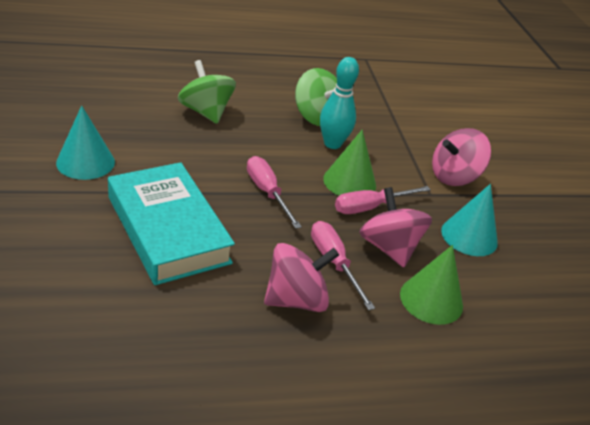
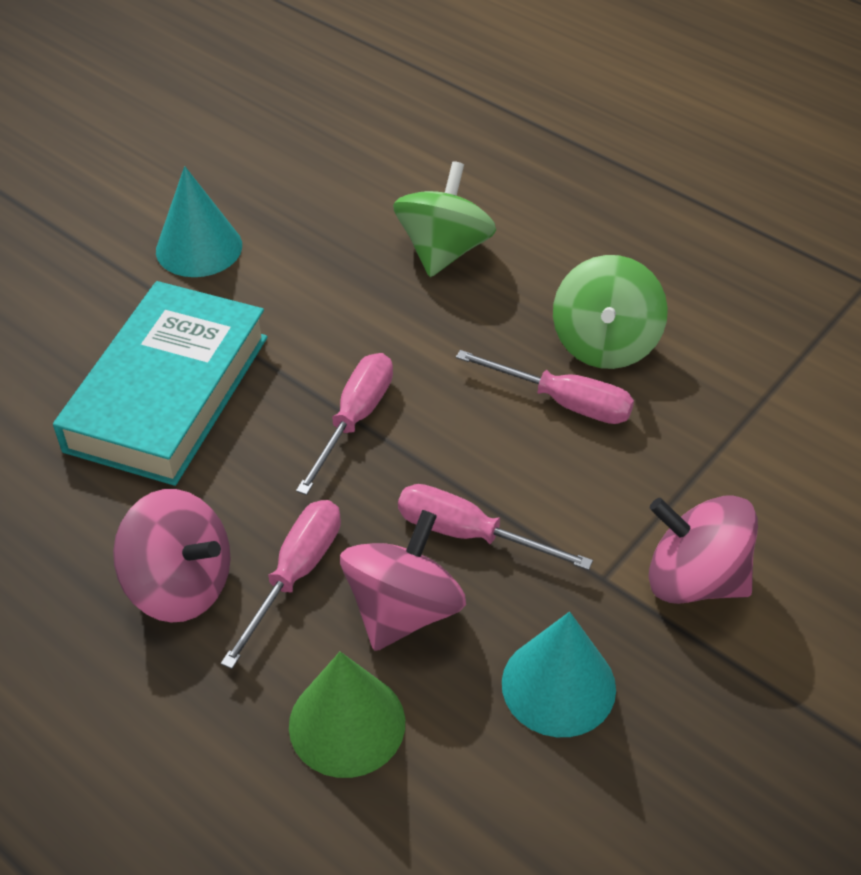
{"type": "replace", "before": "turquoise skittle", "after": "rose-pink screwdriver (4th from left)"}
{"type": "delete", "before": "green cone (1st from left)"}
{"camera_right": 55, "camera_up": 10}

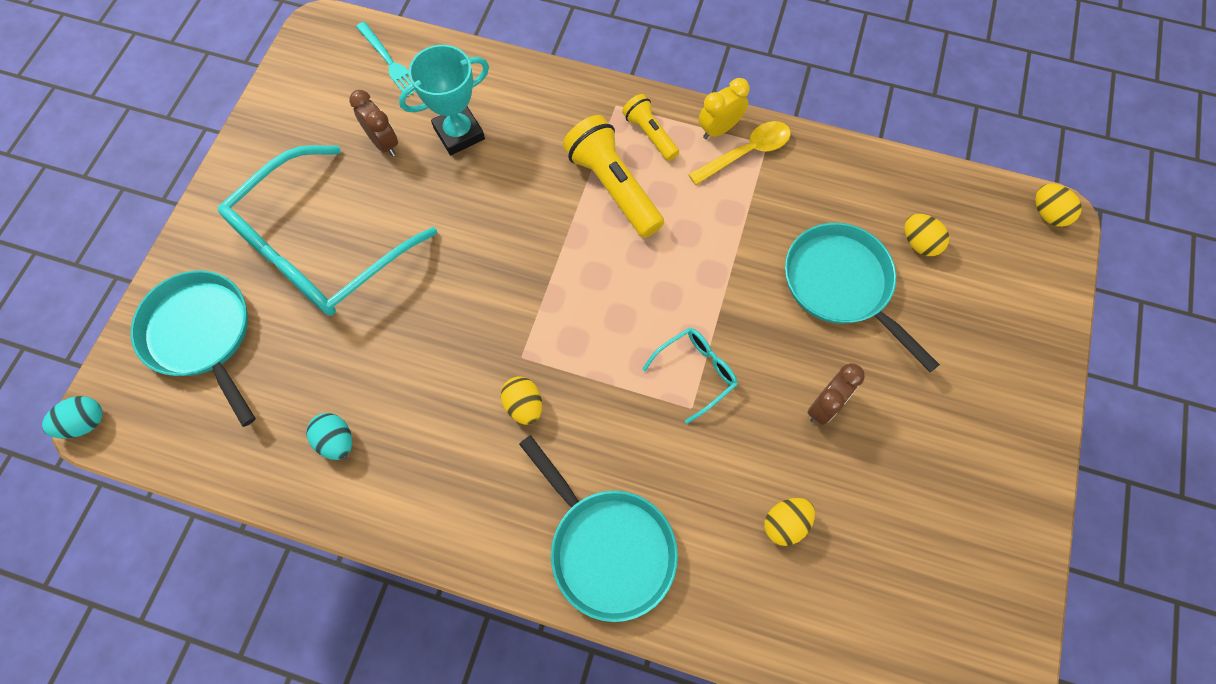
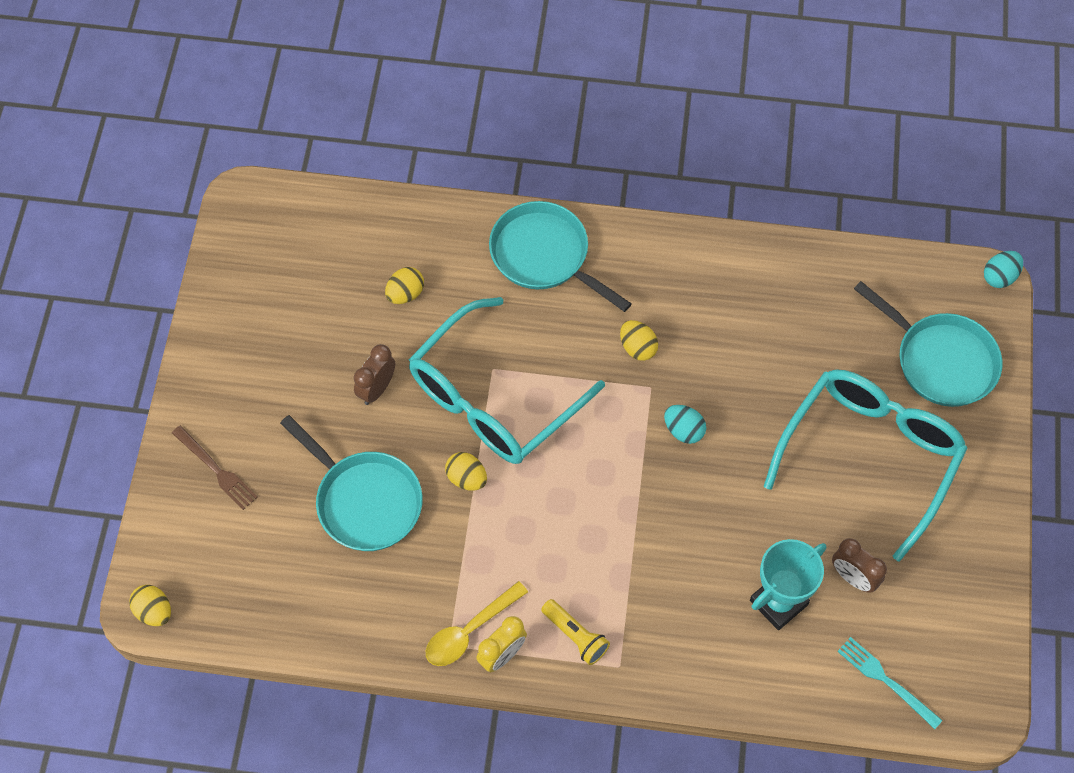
{"type": "move", "before": "turquoise toy egg (2nd from left in the first image)", "after": "turquoise toy egg (1st from left)"}
{"type": "delete", "before": "golden torch (1st from left)"}
{"type": "resize", "before": "turquoise spectacles (2nd from left in the first image)", "scale": 2.3}
{"type": "move", "before": "golden toy egg (3rd from left)"}
{"type": "insert", "after": "dark brown table fork"}
{"camera_right": 170, "camera_up": -5}

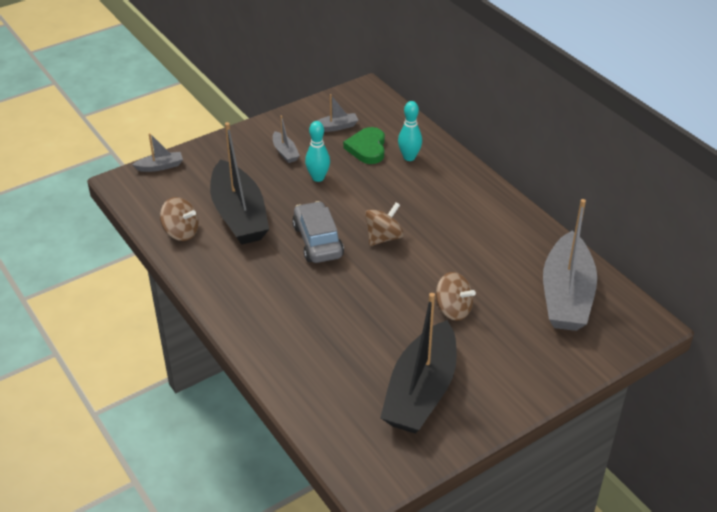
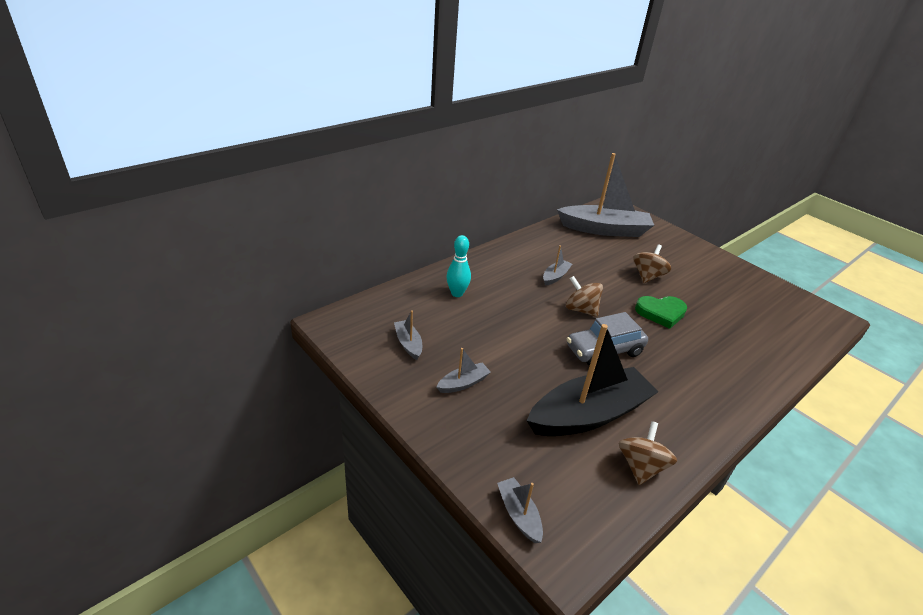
{"type": "delete", "before": "turquoise skittle (1st from left)"}
{"type": "move", "before": "green heart shape"}
{"type": "delete", "before": "black toy boat (2nd from left)"}
{"type": "insert", "after": "grey toy boat (4th from left)"}
{"camera_right": -100, "camera_up": -5}

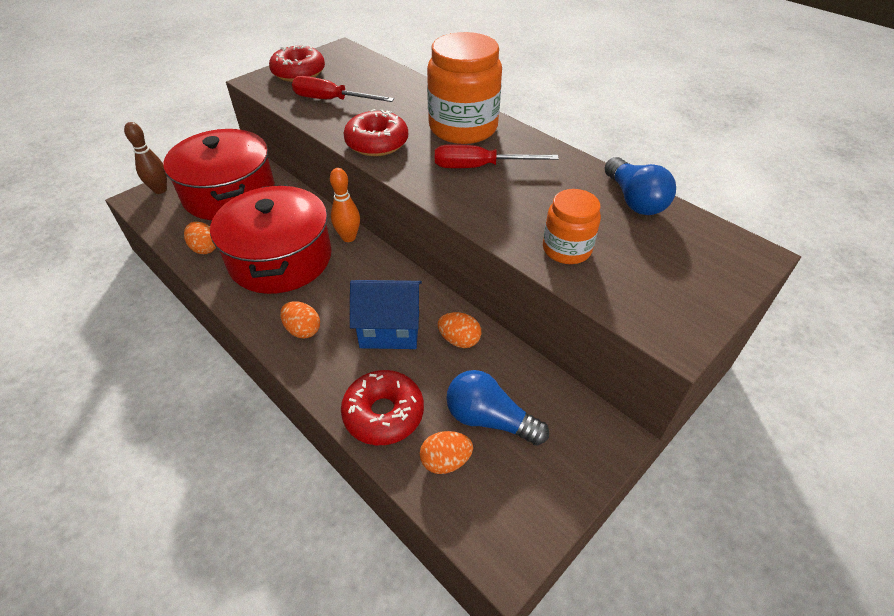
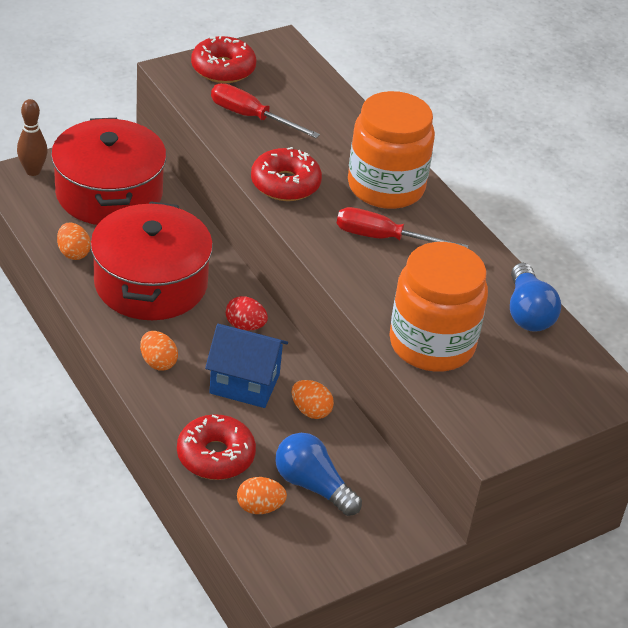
{"type": "delete", "before": "orange skittle"}
{"type": "resize", "before": "orange preserve jar (2nd from left)", "scale": 1.78}
{"type": "insert", "after": "scarlet toy egg"}
{"camera_right": 10, "camera_up": -5}

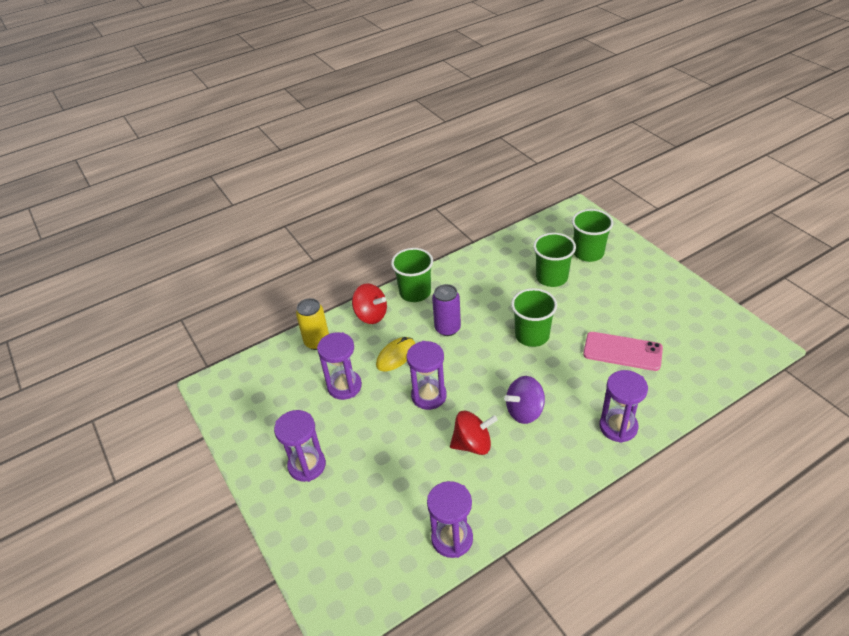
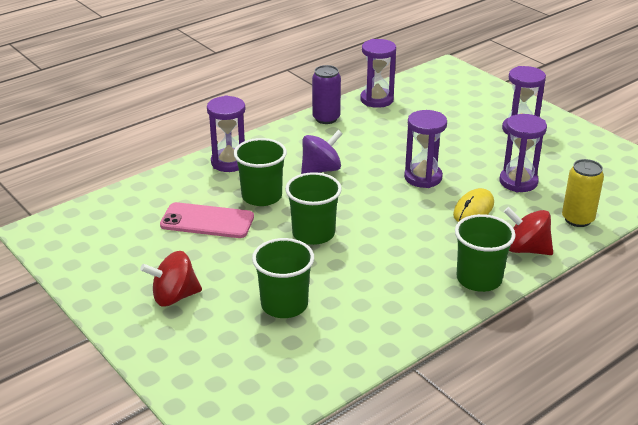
{"type": "move", "before": "royal purple can"}
{"type": "move", "before": "scarlet toy top (2nd from left in the first image)", "after": "scarlet toy top (1st from left)"}
{"type": "move", "before": "green beaker (4th from left in the first image)", "after": "green beaker (1st from left)"}
{"camera_right": 170, "camera_up": -10}

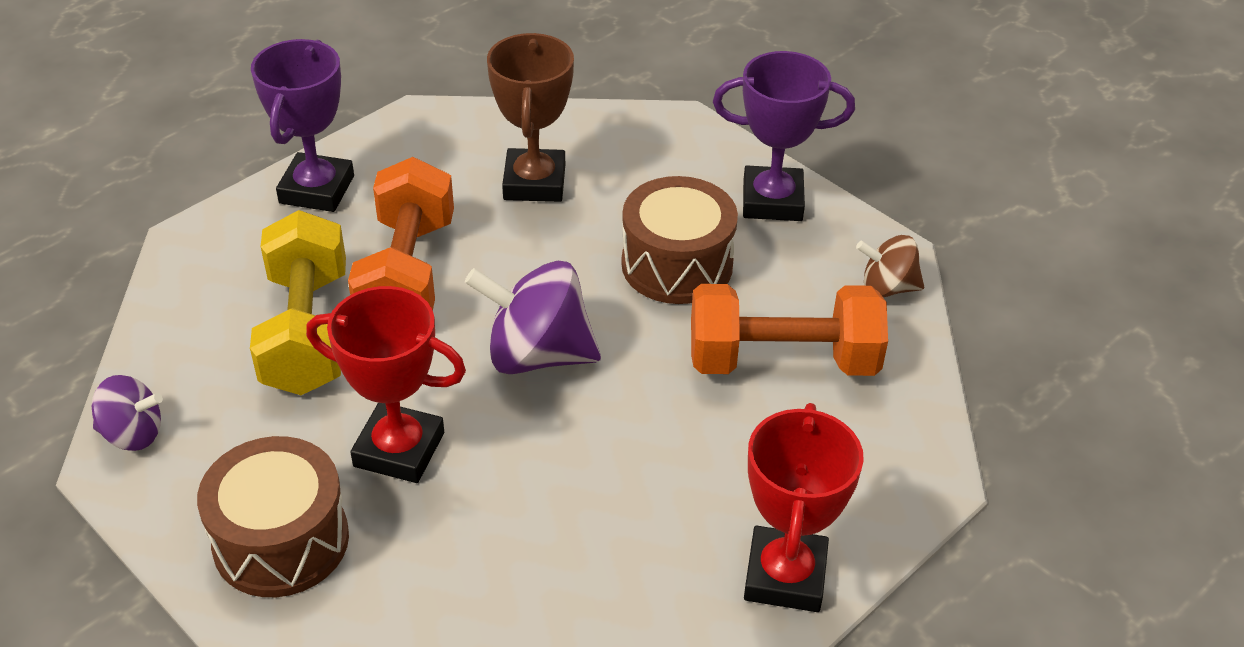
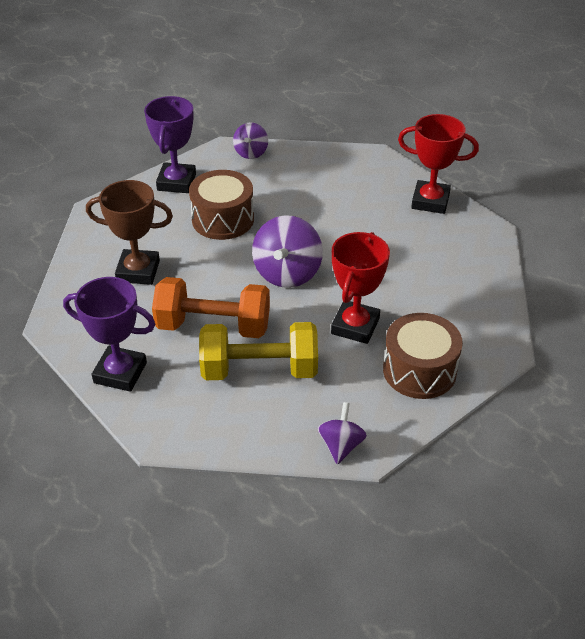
{"type": "delete", "before": "orange dumbbell (2nd from left)"}
{"type": "recolor", "before": "dark brown toy top", "after": "royal purple toy top (1st from left)"}
{"camera_right": -85, "camera_up": 0}

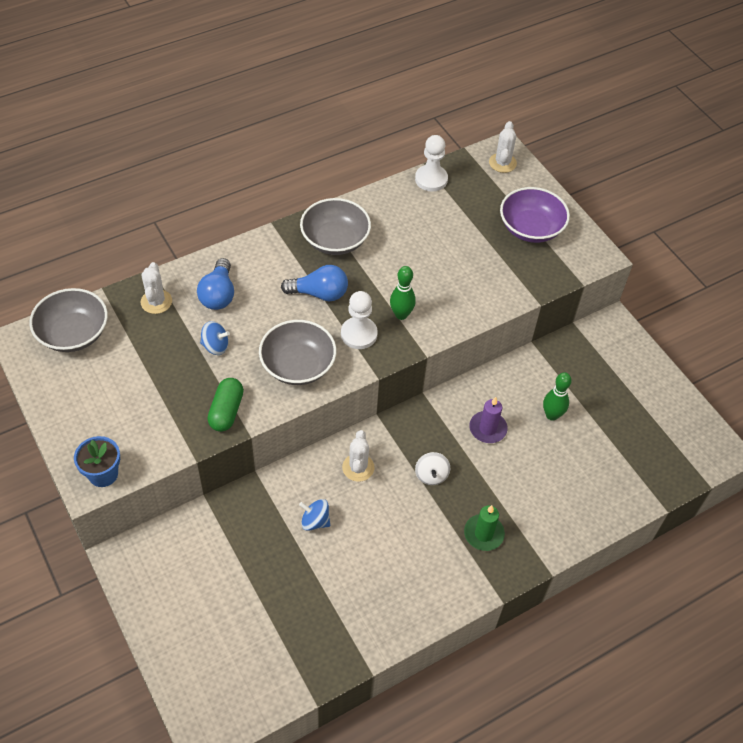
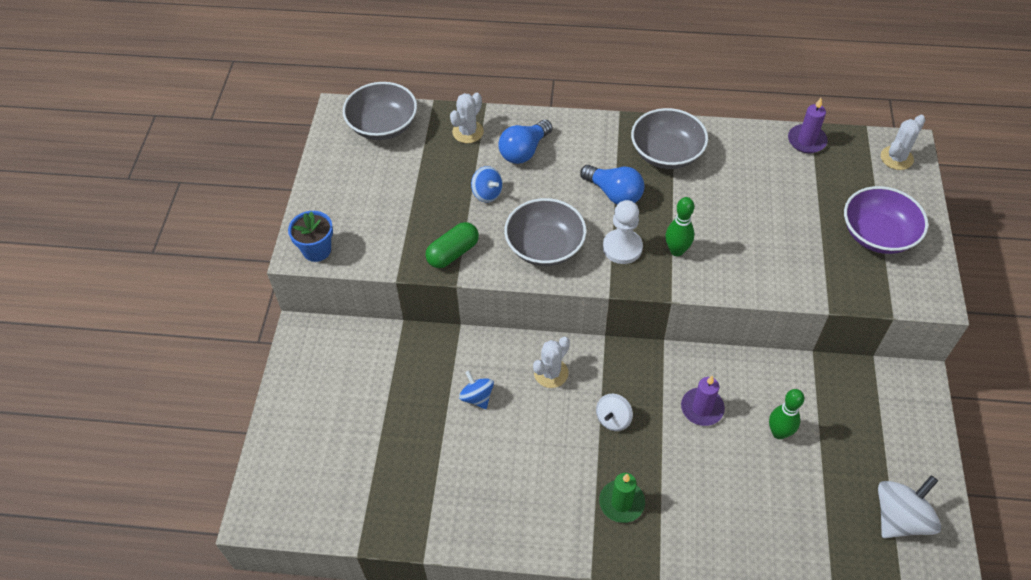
{"type": "replace", "before": "white chess pawn (2nd from left)", "after": "royal purple candle (2nd from left)"}
{"type": "insert", "after": "white toy top (2nd from left)"}
{"camera_right": 40, "camera_up": 0}

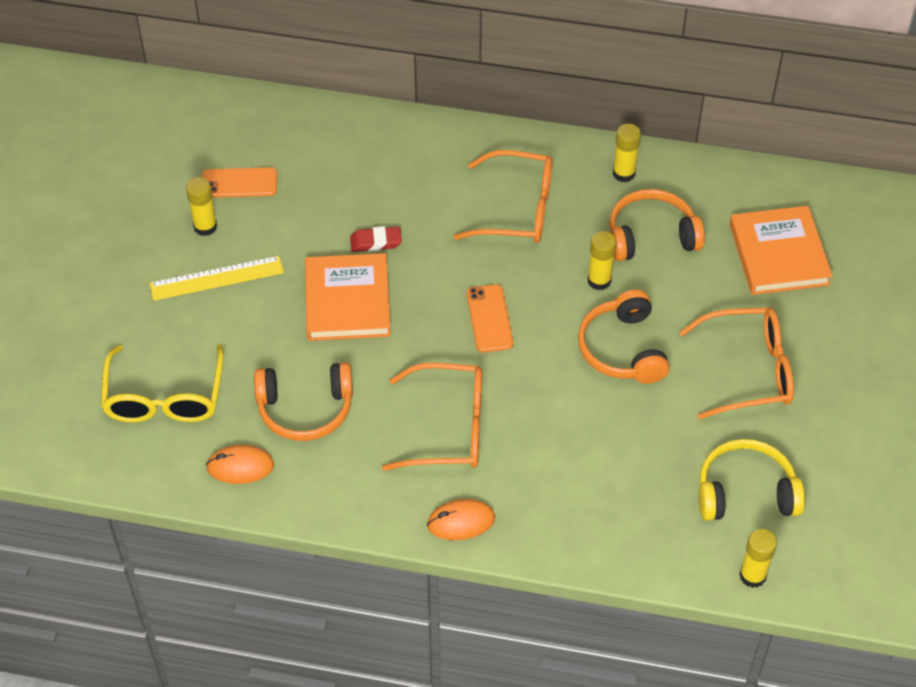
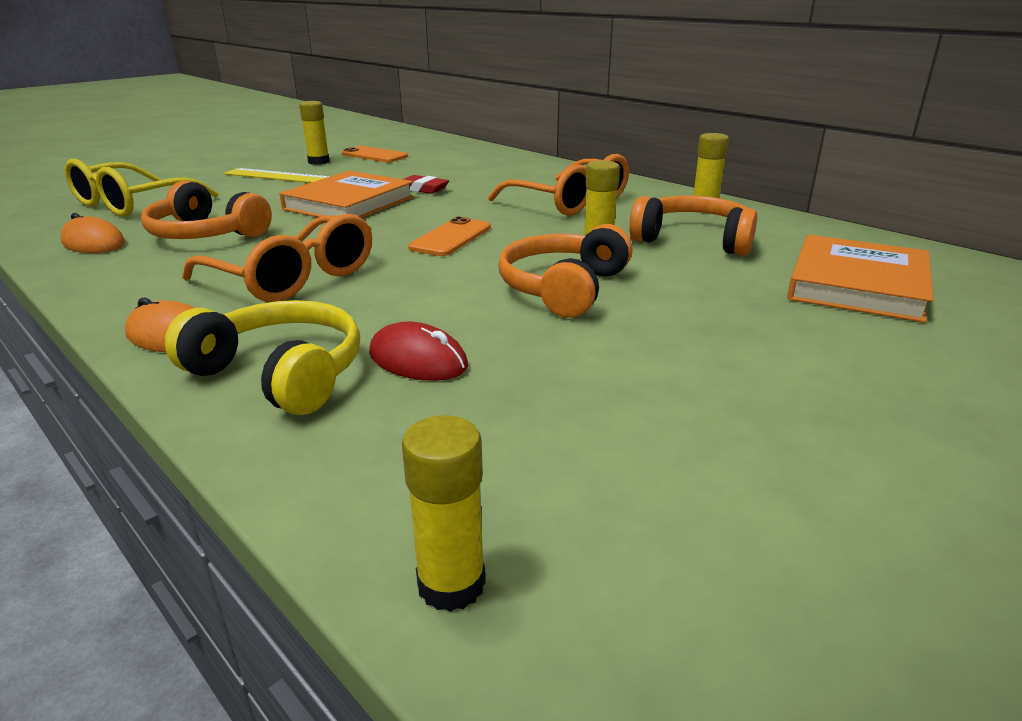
{"type": "delete", "before": "orange spectacles (3rd from left)"}
{"type": "move", "before": "golden headphones"}
{"type": "insert", "after": "scarlet PC mouse"}
{"camera_right": 35, "camera_up": -25}

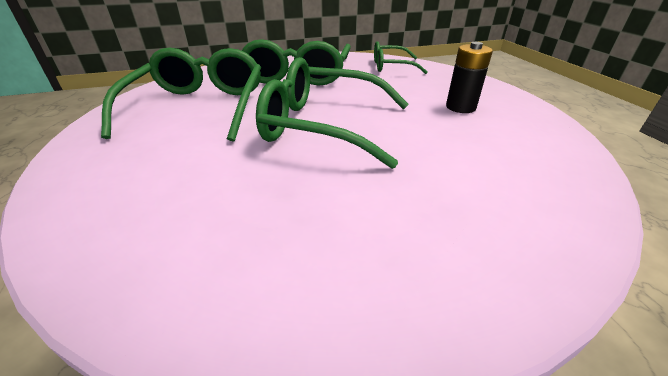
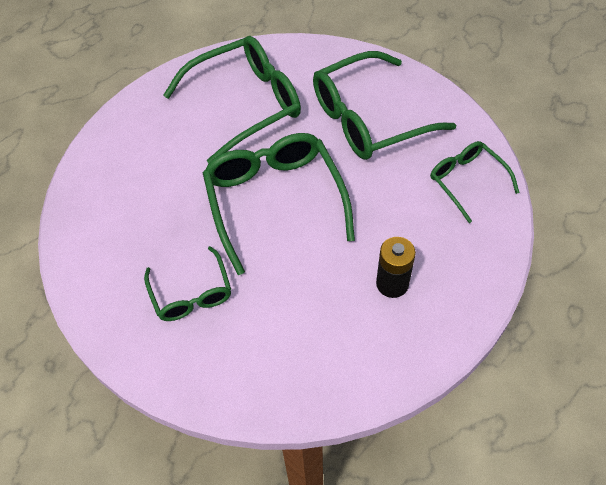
{"type": "insert", "after": "green spectacles (1st from left)"}
{"camera_right": 60, "camera_up": 20}

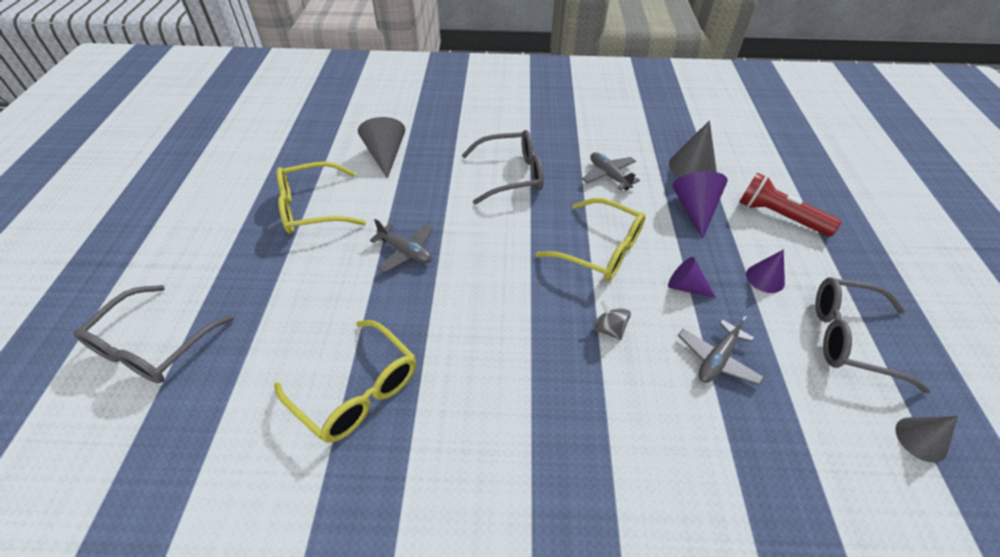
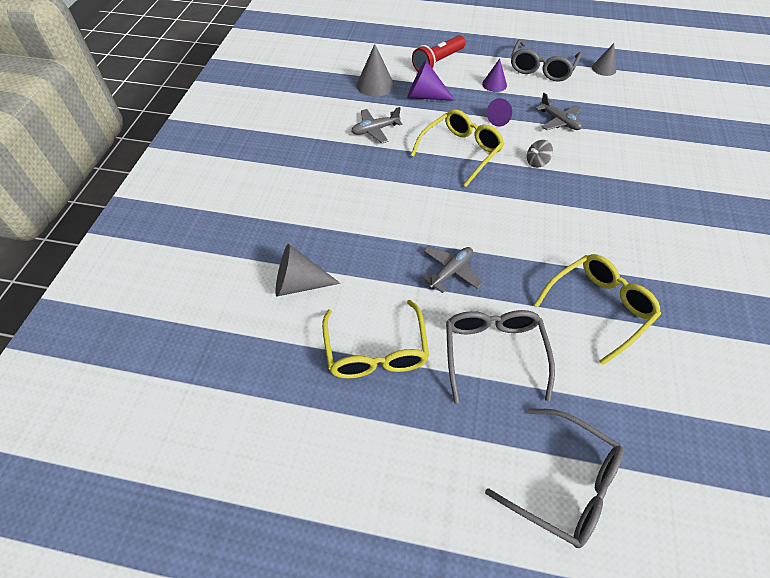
{"type": "move", "before": "grey spectacles (2nd from left in the first image)", "after": "grey spectacles (1st from left)"}
{"camera_right": -80, "camera_up": 5}

